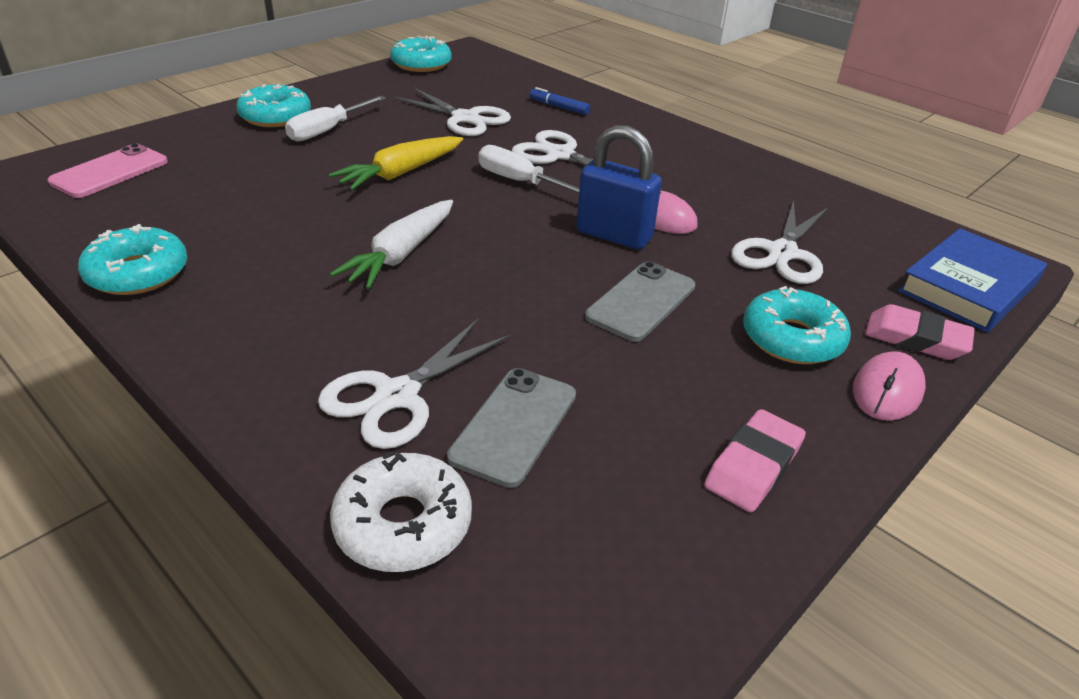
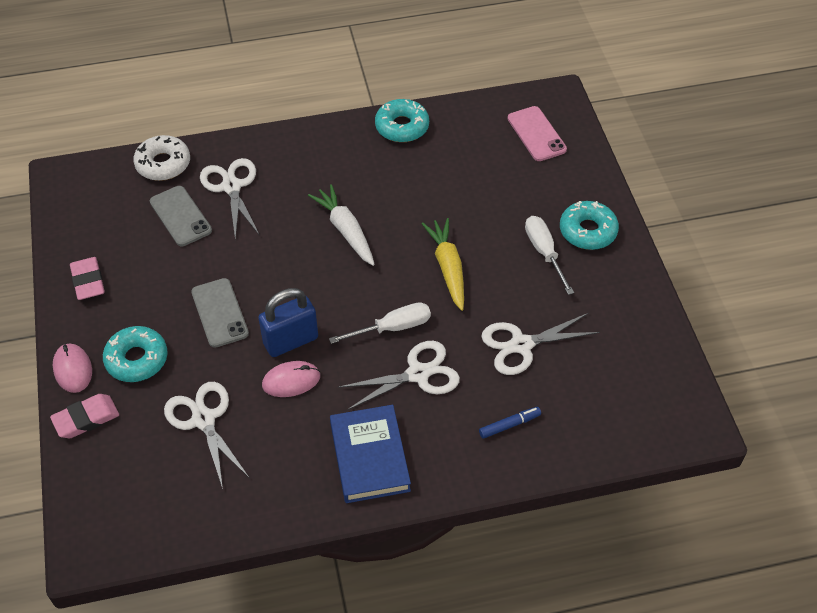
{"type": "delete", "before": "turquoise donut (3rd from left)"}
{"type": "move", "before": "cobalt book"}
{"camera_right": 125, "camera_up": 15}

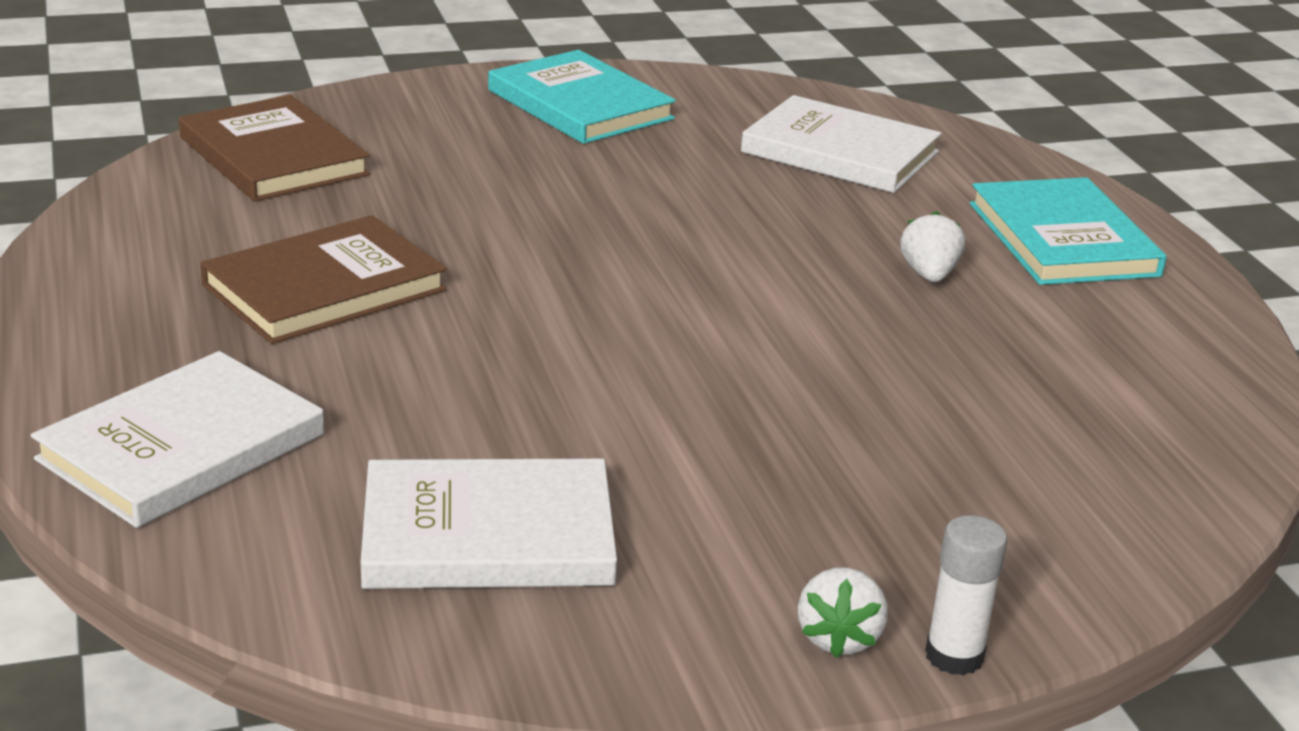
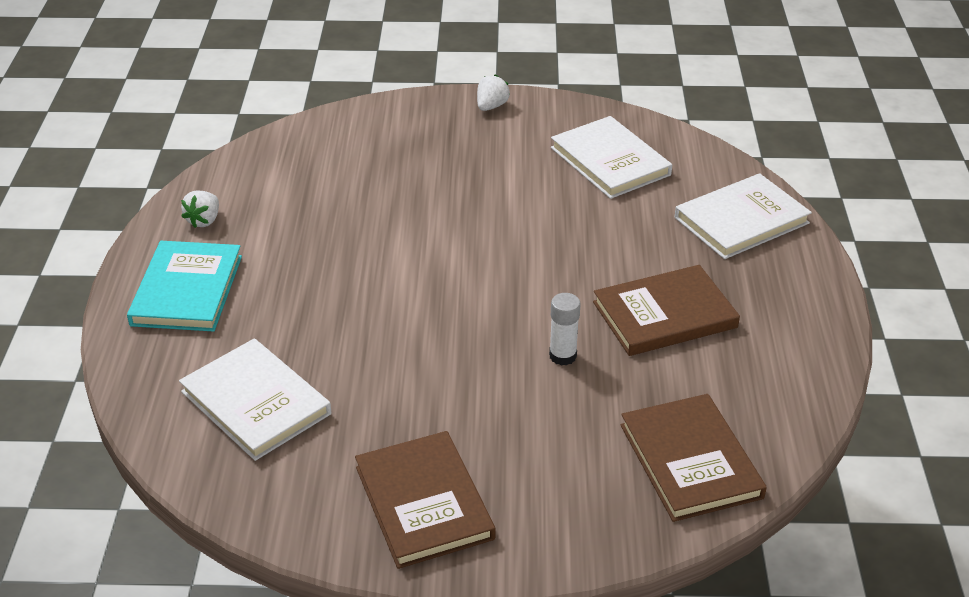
{"type": "rotate", "before": "white book (2nd from left)", "turn": 45}
{"type": "recolor", "before": "turquoise book (1st from left)", "after": "dark brown book (1st from left)"}
{"type": "move", "before": "white toy strawberry (2nd from left in the first image)", "after": "white toy strawberry (1st from left)"}
{"type": "move", "before": "white glue"}
{"camera_right": -160, "camera_up": 10}

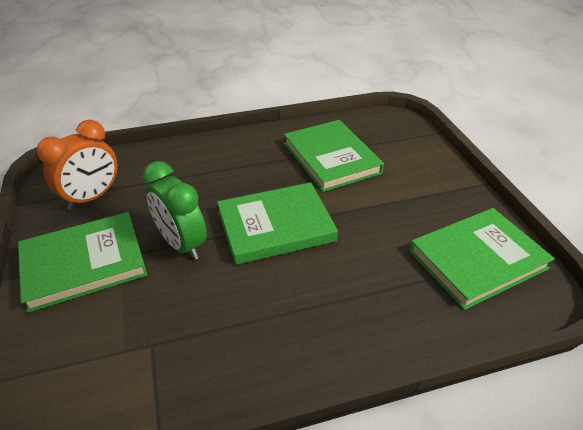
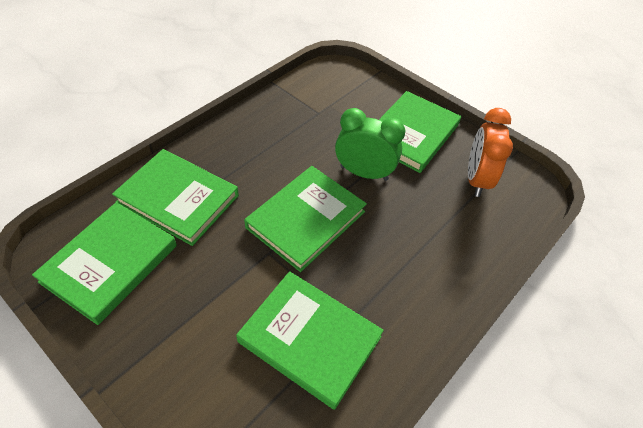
{"type": "insert", "after": "green book (2nd from left)"}
{"camera_right": 145, "camera_up": 10}

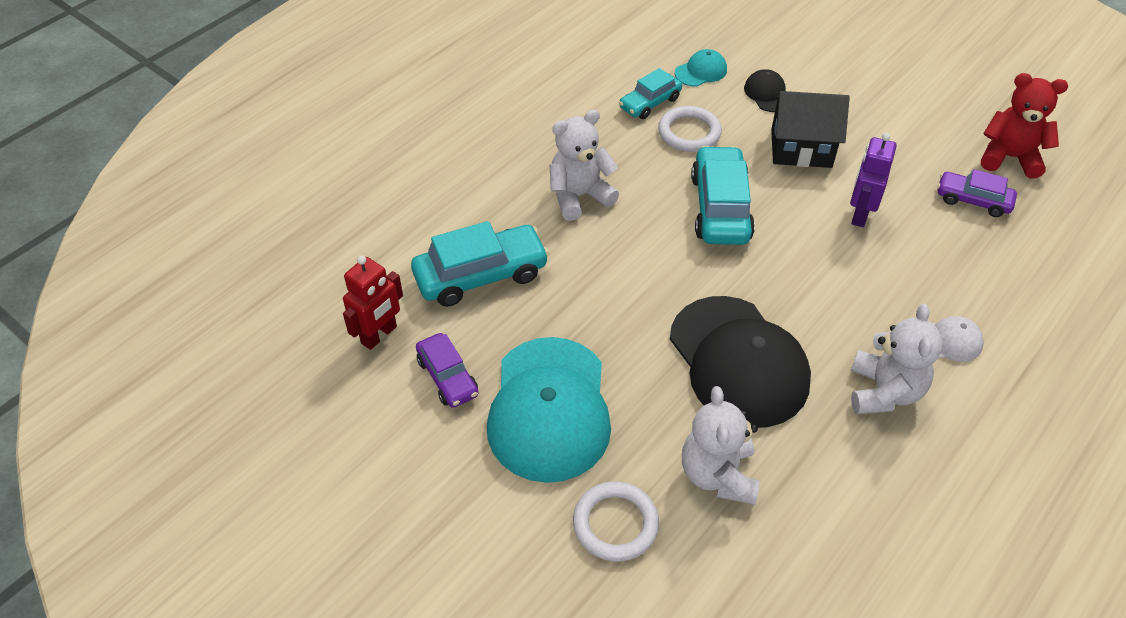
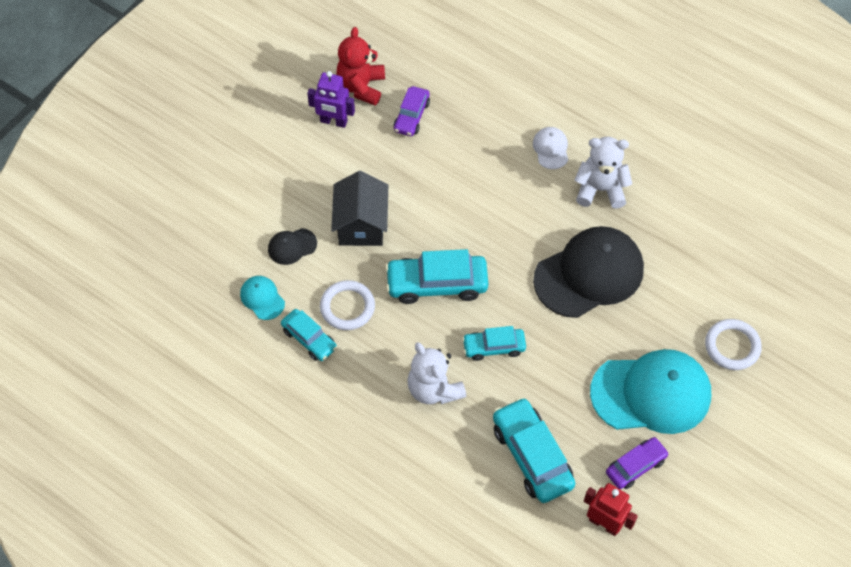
{"type": "delete", "before": "white stuffed bear (2nd from left)"}
{"type": "move", "before": "royal purple robot"}
{"type": "insert", "after": "turquoise automobile (3rd from left)"}
{"camera_right": -95, "camera_up": 10}

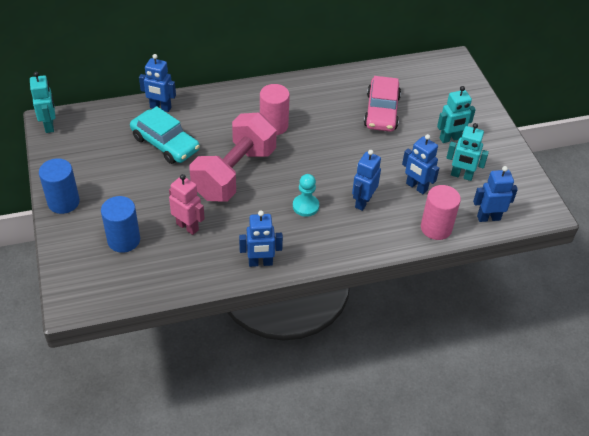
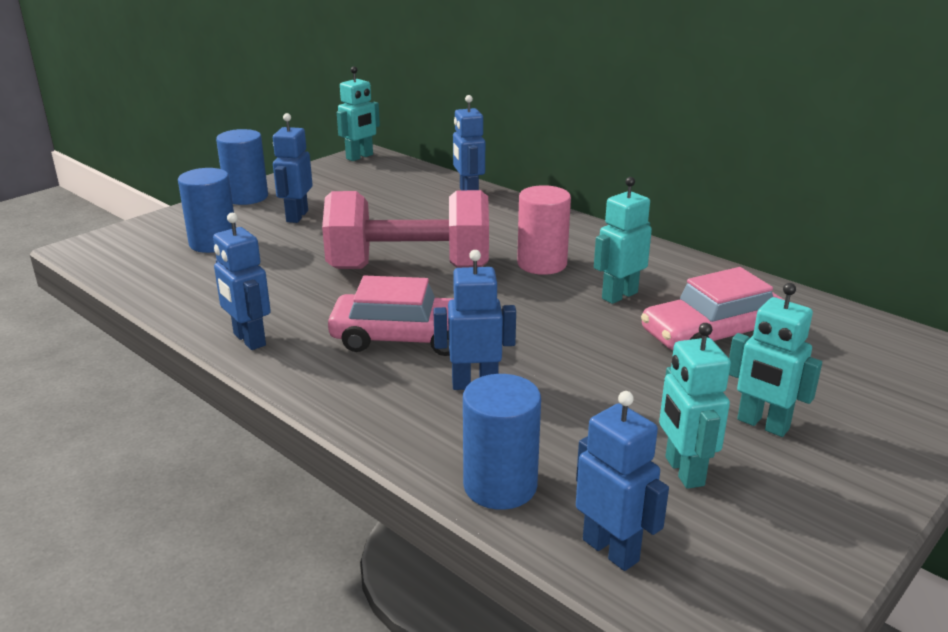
{"type": "delete", "before": "turquoise automobile"}
{"type": "delete", "before": "rose-pink robot"}
{"type": "replace", "before": "turquoise chess pawn", "after": "rose-pink automobile (1st from left)"}
{"type": "move", "before": "cobalt robot (4th from left in the first image)", "after": "cobalt robot (2nd from left)"}
{"type": "recolor", "before": "rose-pink cylinder shape (2nd from left)", "after": "cobalt cylinder shape (3rd from left)"}
{"type": "insert", "after": "turquoise robot (2nd from left)"}
{"camera_right": 60, "camera_up": -20}

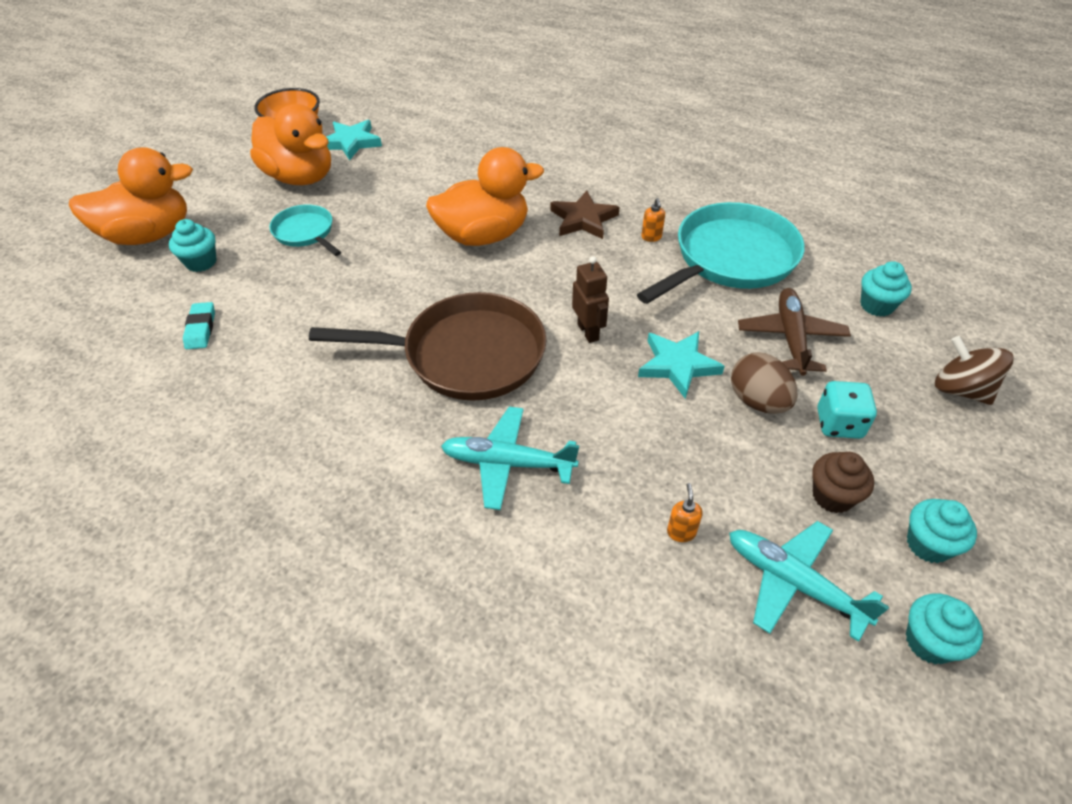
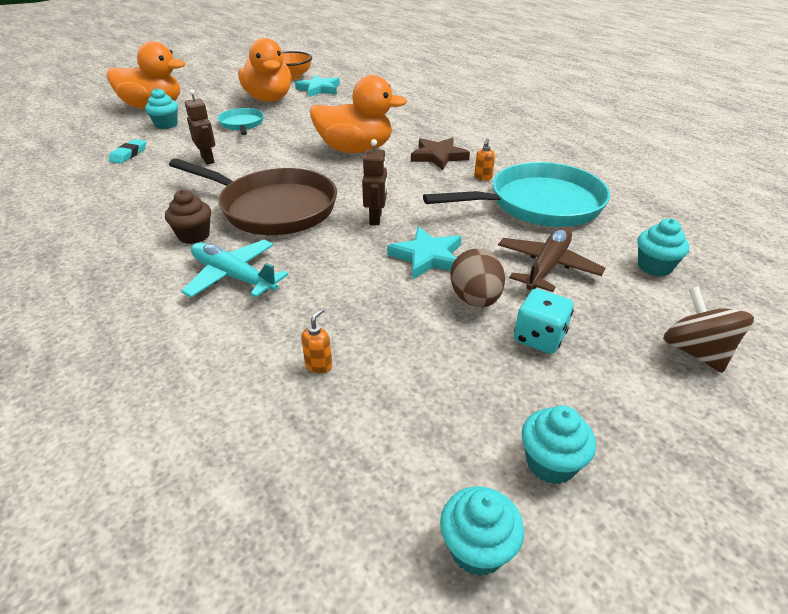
{"type": "delete", "before": "turquoise aeroplane (2nd from left)"}
{"type": "move", "before": "dark brown muffin"}
{"type": "insert", "after": "dark brown robot (1st from left)"}
{"camera_right": 25, "camera_up": -10}

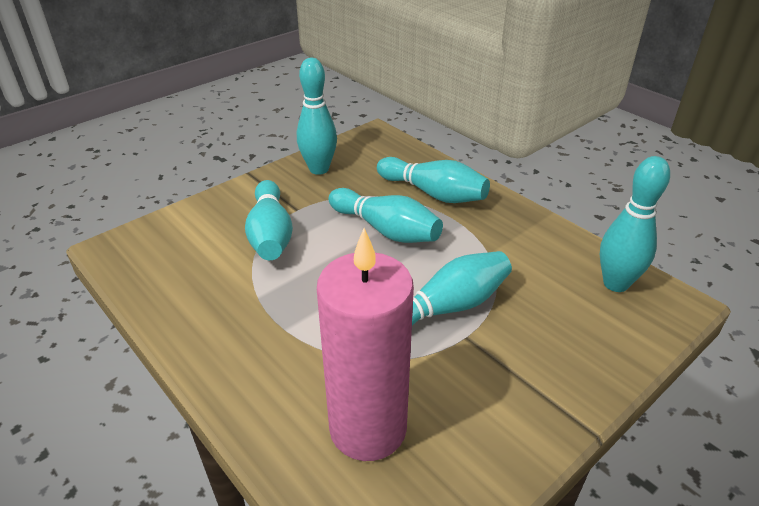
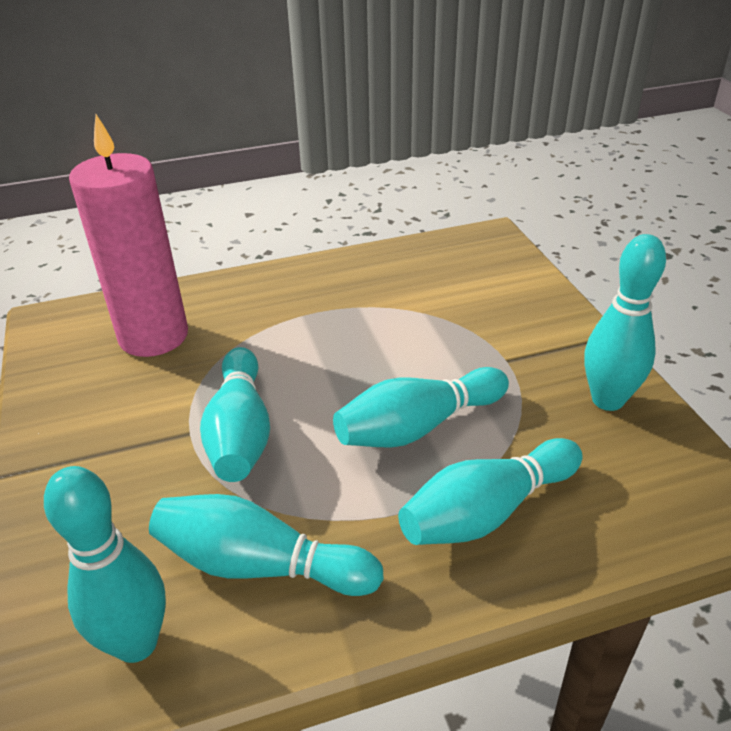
{"type": "move", "before": "turquoise skittle (1st from left in the first image)", "after": "turquoise skittle (3rd from left)"}
{"camera_right": 115, "camera_up": 0}

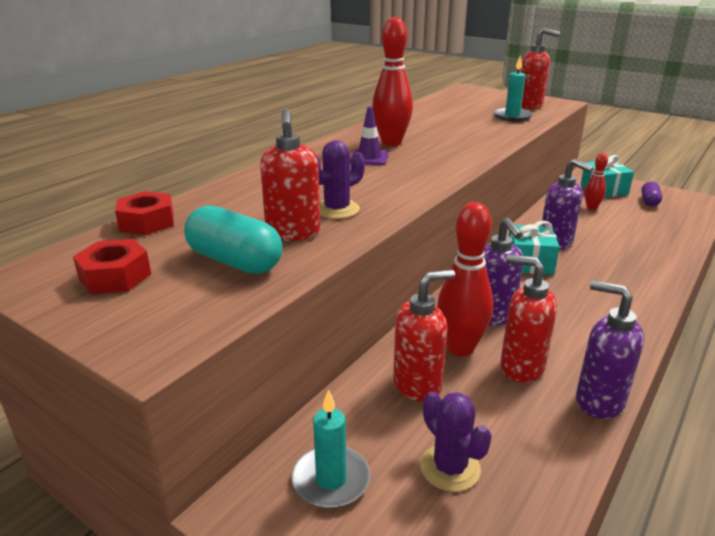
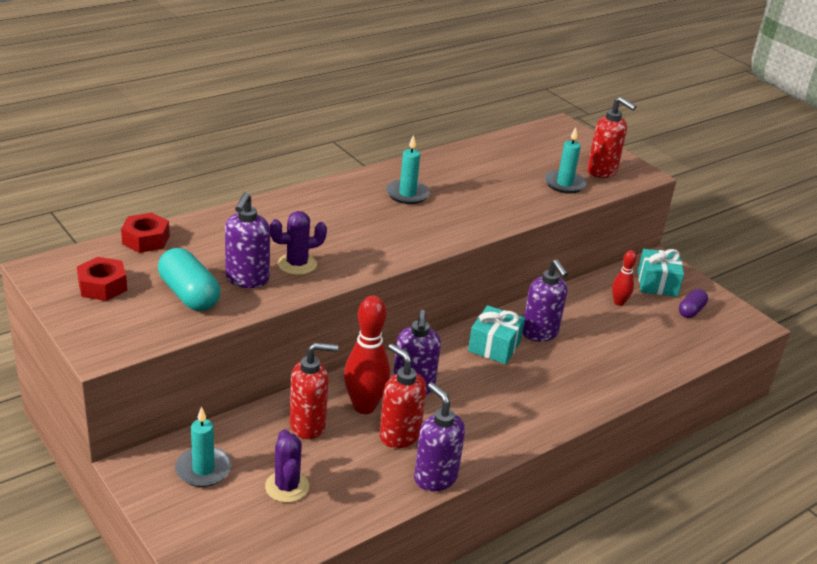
{"type": "recolor", "before": "scarlet pump bottle (1st from left)", "after": "royal purple pump bottle (1st from left)"}
{"type": "delete", "before": "royal purple traffic cone"}
{"type": "replace", "before": "scarlet skittle (1st from left)", "after": "turquoise candle (2nd from left)"}
{"camera_right": 15, "camera_up": 5}

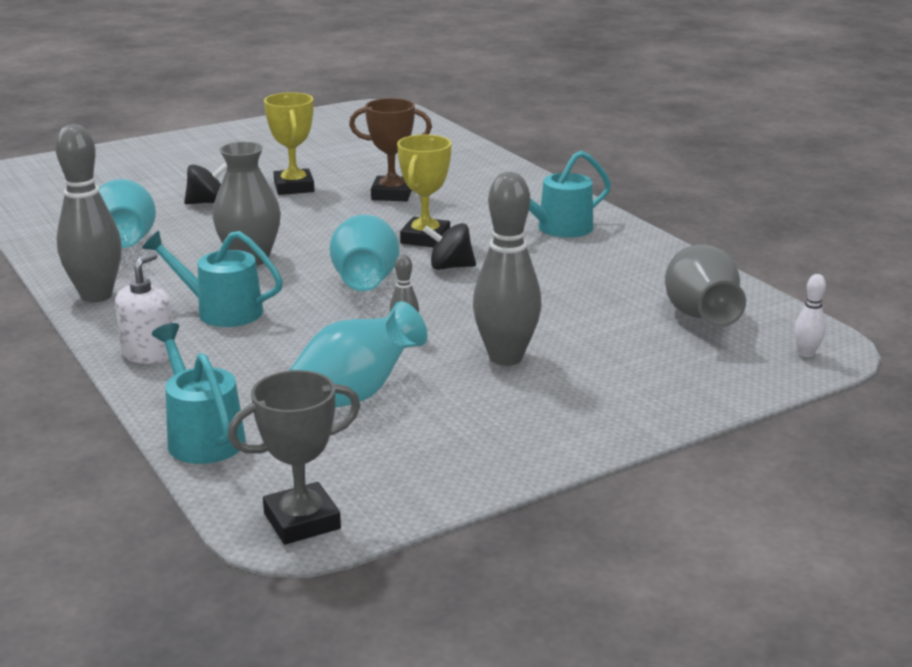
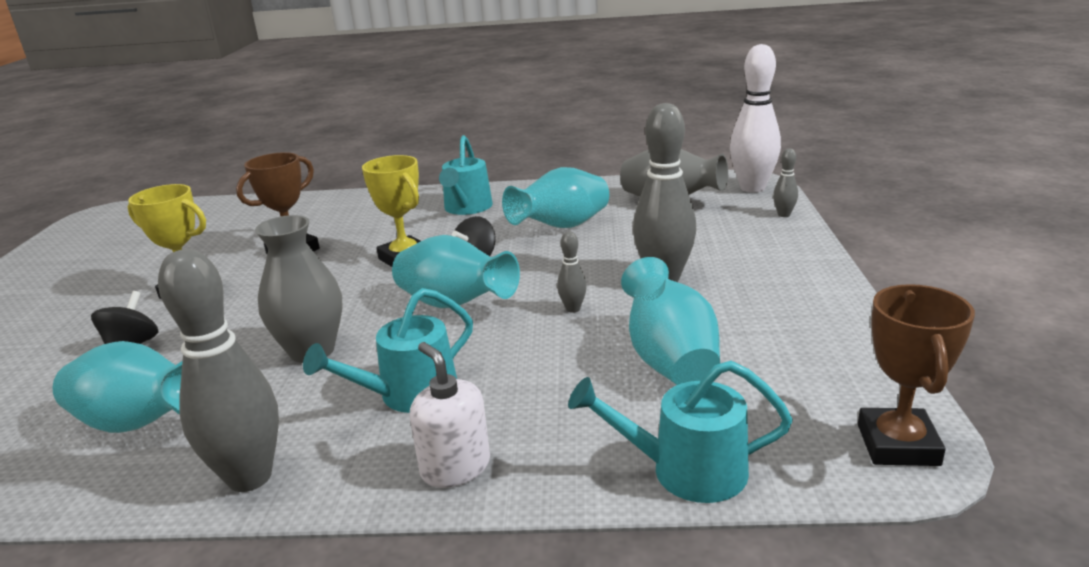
{"type": "recolor", "before": "grey prize cup", "after": "dark brown prize cup (2nd from left)"}
{"type": "resize", "before": "white skittle", "scale": 2.22}
{"type": "insert", "after": "turquoise vase (3rd from left)"}
{"type": "insert", "after": "grey skittle (4th from left)"}
{"camera_right": -55, "camera_up": 0}

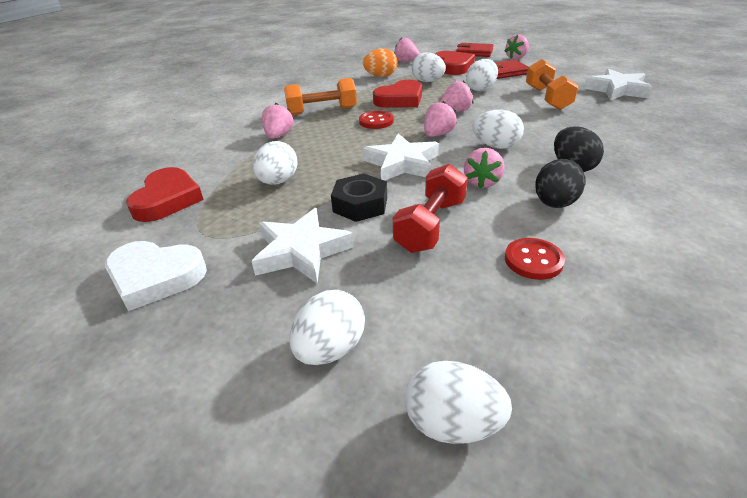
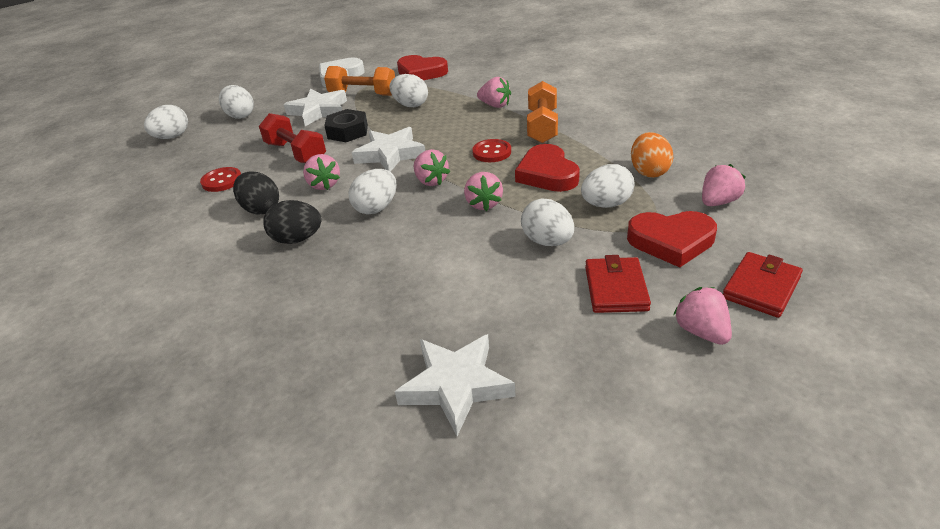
{"type": "rotate", "before": "rose-pink toy strawberry (5th from left in the first image)", "turn": -150}
{"type": "move", "before": "orange dumbbell (2nd from left in the first image)", "after": "orange dumbbell (1st from left)"}
{"camera_right": 110, "camera_up": 0}

